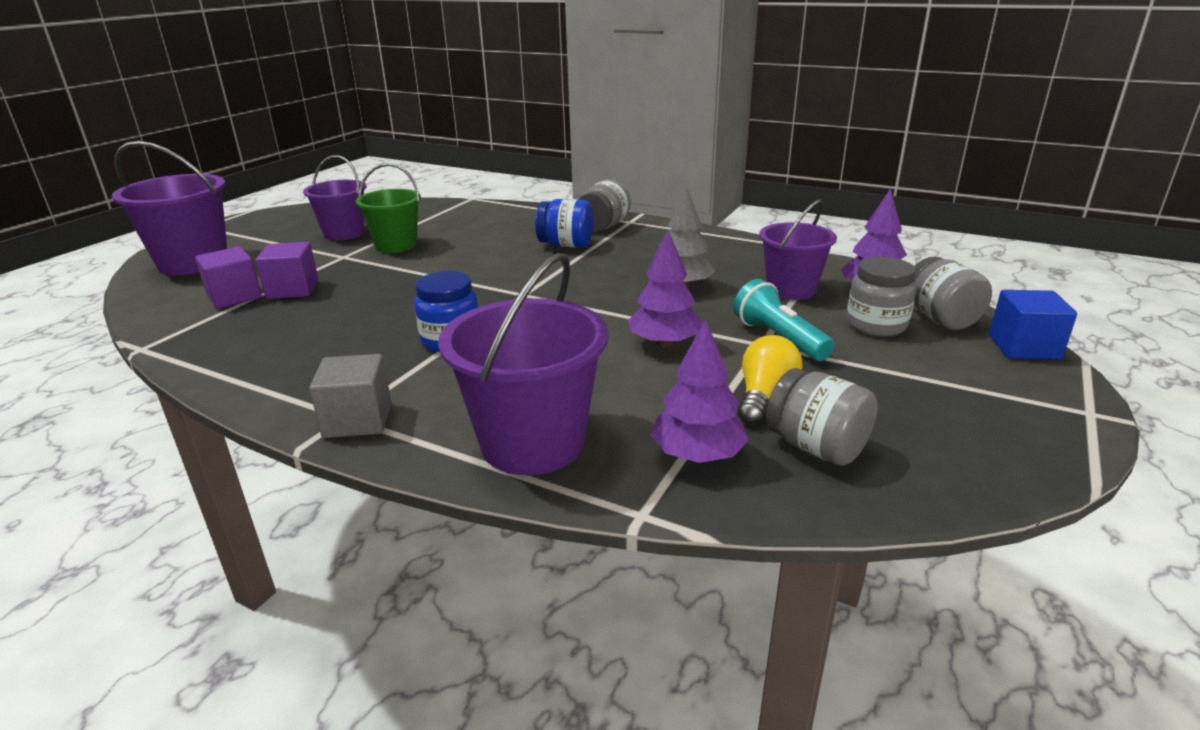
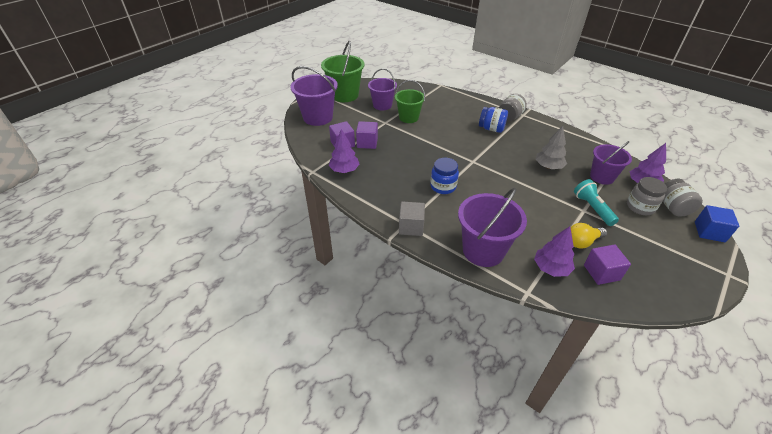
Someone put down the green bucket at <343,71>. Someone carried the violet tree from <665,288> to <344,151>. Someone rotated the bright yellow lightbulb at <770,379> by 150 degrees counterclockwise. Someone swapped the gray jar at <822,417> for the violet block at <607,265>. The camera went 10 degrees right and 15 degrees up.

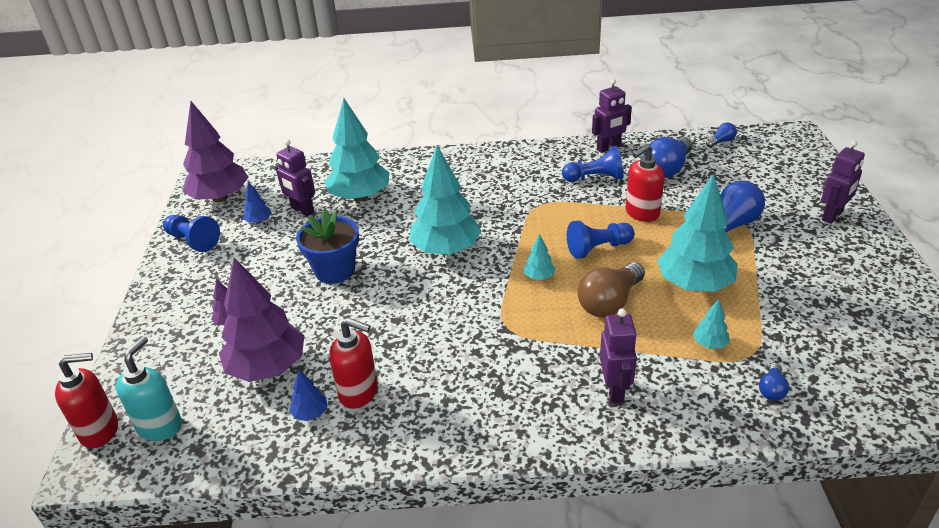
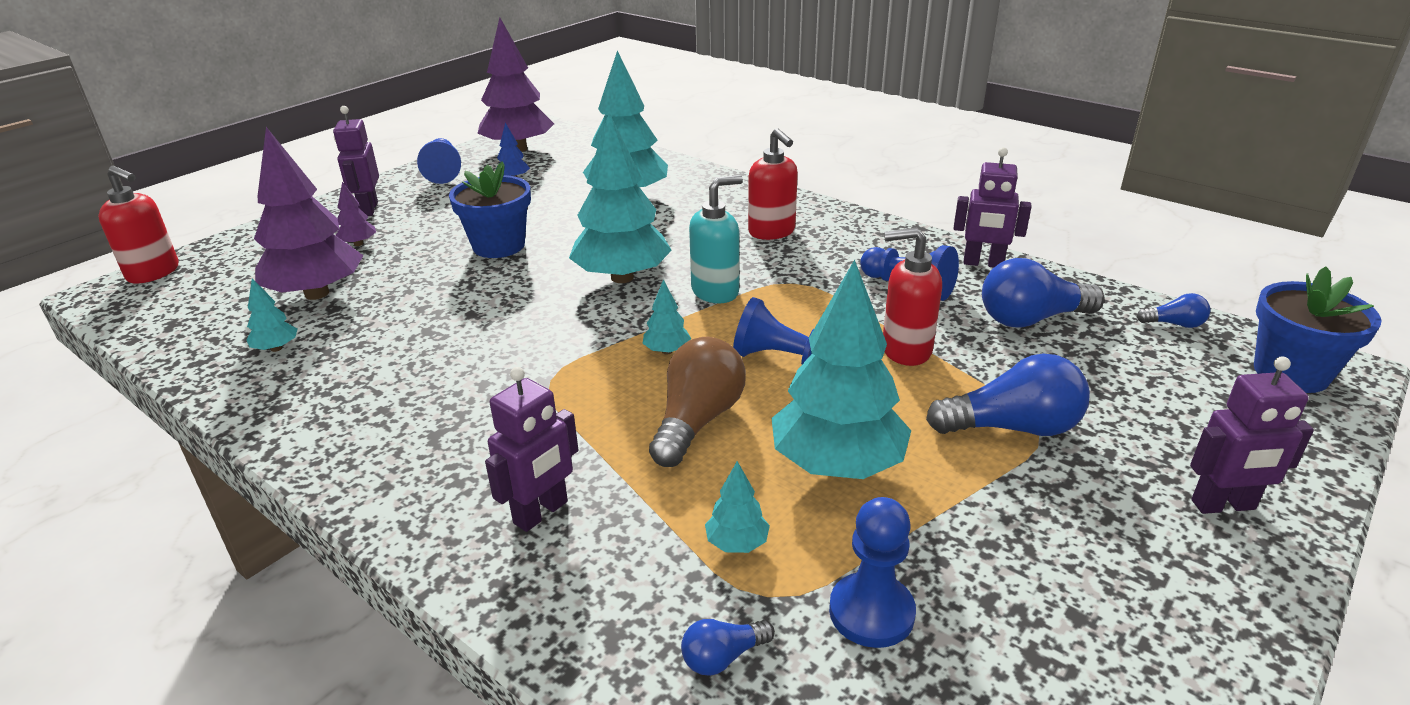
Someone repainted the blue tree at <308,395>, which became the teal tree at <271,315>. Someone carried the violet toy robot from <295,177> to <356,161>. Someone rotated the dark brown lightbulb at <611,289> by 120 degrees clockwise. Someone carried the teal soap pump from <149,388> to <716,239>. Someone carried the crimson soap pump from <353,363> to <773,184>. Someone put down the blue pawn at <872,572>. Someone put down the blue plant pot at <1318,329>. The camera went 40 degrees right and 5 degrees down.

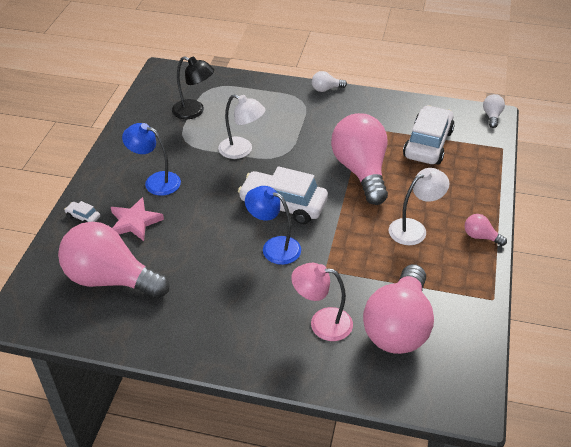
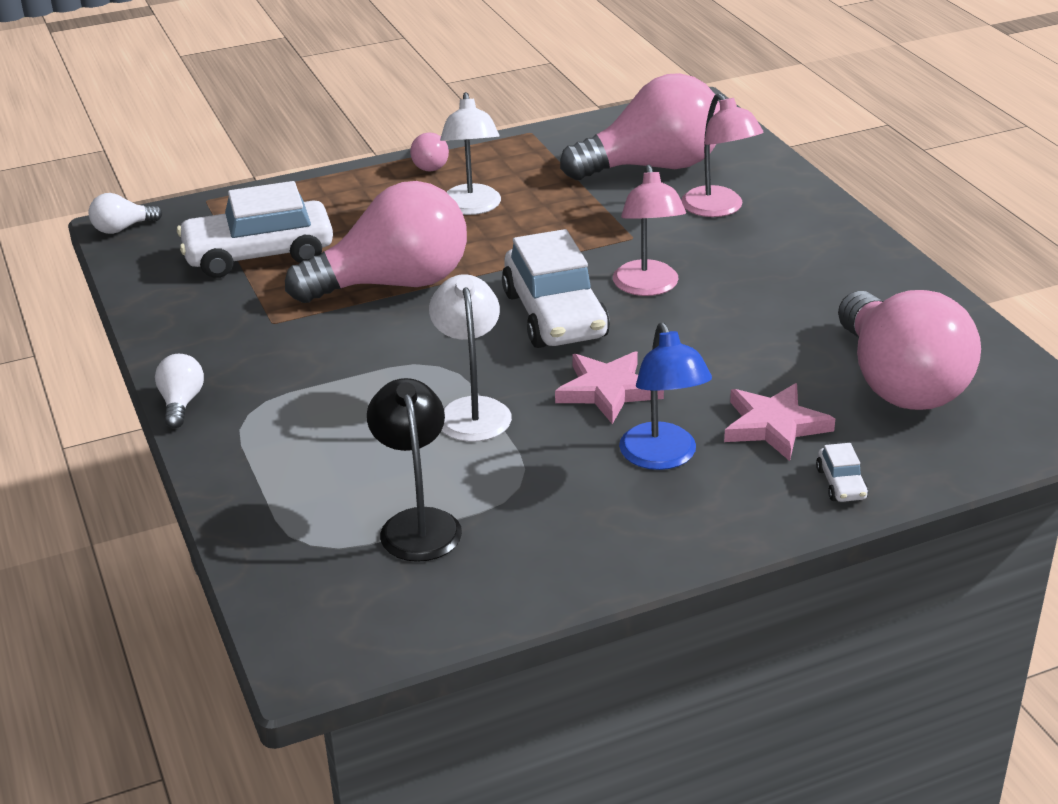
Someone rotated the pure white lightbulb at <329,81> by 135 degrees counterclockwise. Someone rotated the rosy lightbulb at <359,159> by 150 degrees counterclockwise. Someone rotated the pure white reading lamp at <419,206> by 120 degrees counterclockwise. Someone put down the rosy star shape at <609,387>. Someone repainted the blue reading lamp at <273,225>, which became the rosy reading lamp at <649,230>. The camera went 125 degrees left and 10 degrees down.

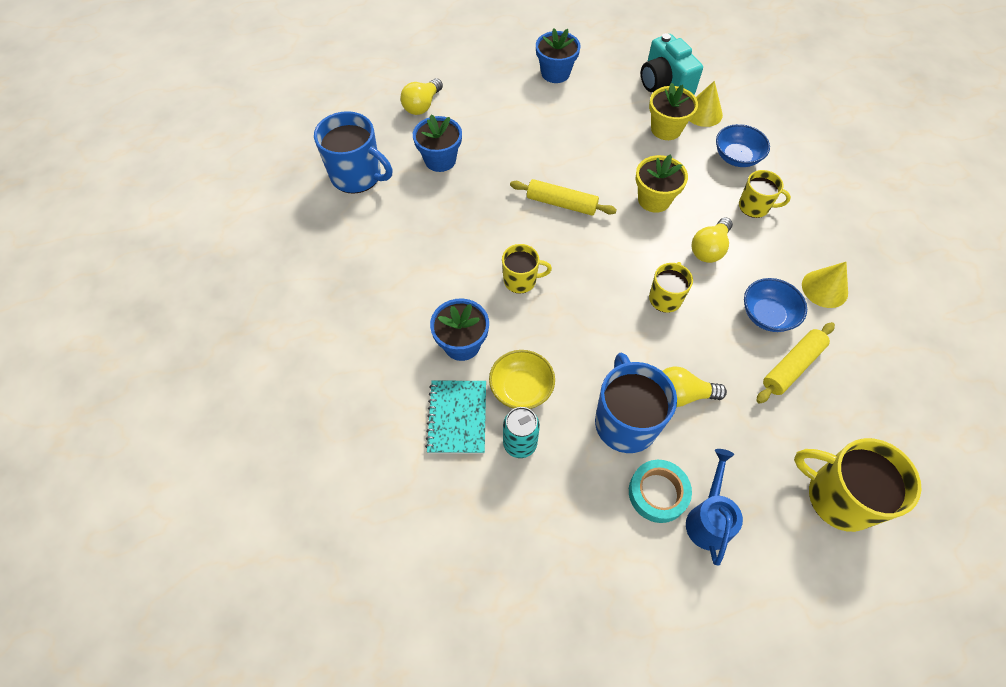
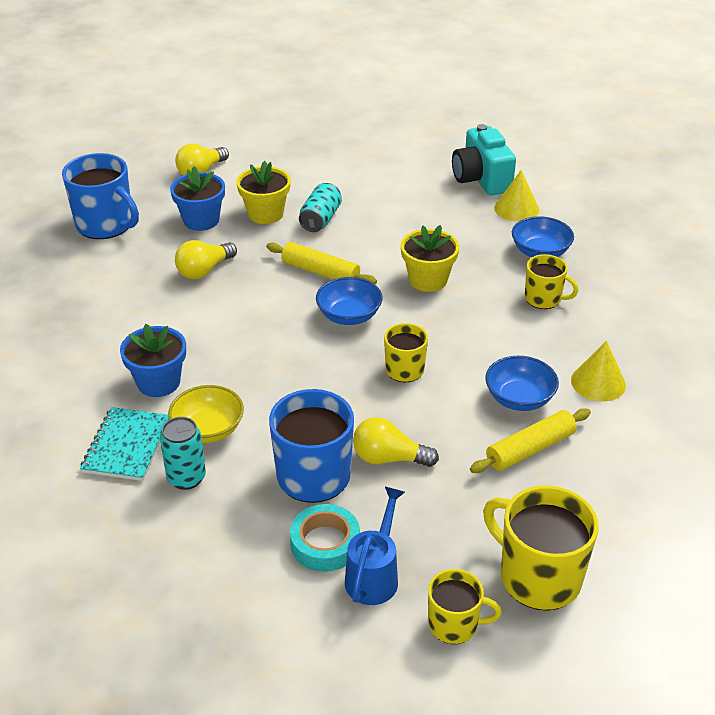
Someone carried the bright yellow lightbulb from <712,240> to <206,259>. Someone carried the bright yellow plant pot from <673,111> to <263,192>. Someone put down the teal tin at <320,207>. Someone put down the blue bowl at <349,301>. Someone carried the bright yellow tea mug from <527,269> to <465,606>. Someone took away the blue plant pot at <558,55>. The camera went 10 degrees right and 20 degrees down.

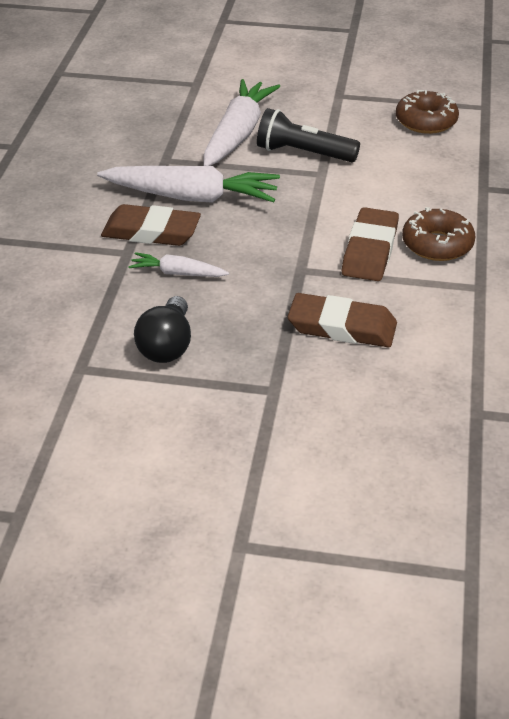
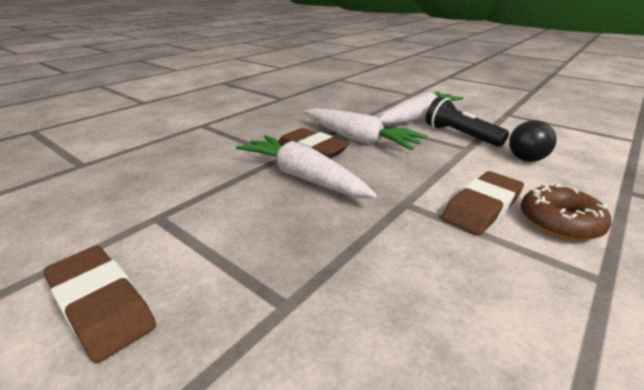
Someone carried the dark brown pencil eraser from <342,320> to <99,304>. Someone scaled the pure white toy carrot at <178,264> by 1.97. Someone carried the black lightbulb from <162,329> to <532,141>. Someone took away the dark brown glazed donut at <427,112>. The camera went 30 degrees right and 10 degrees down.

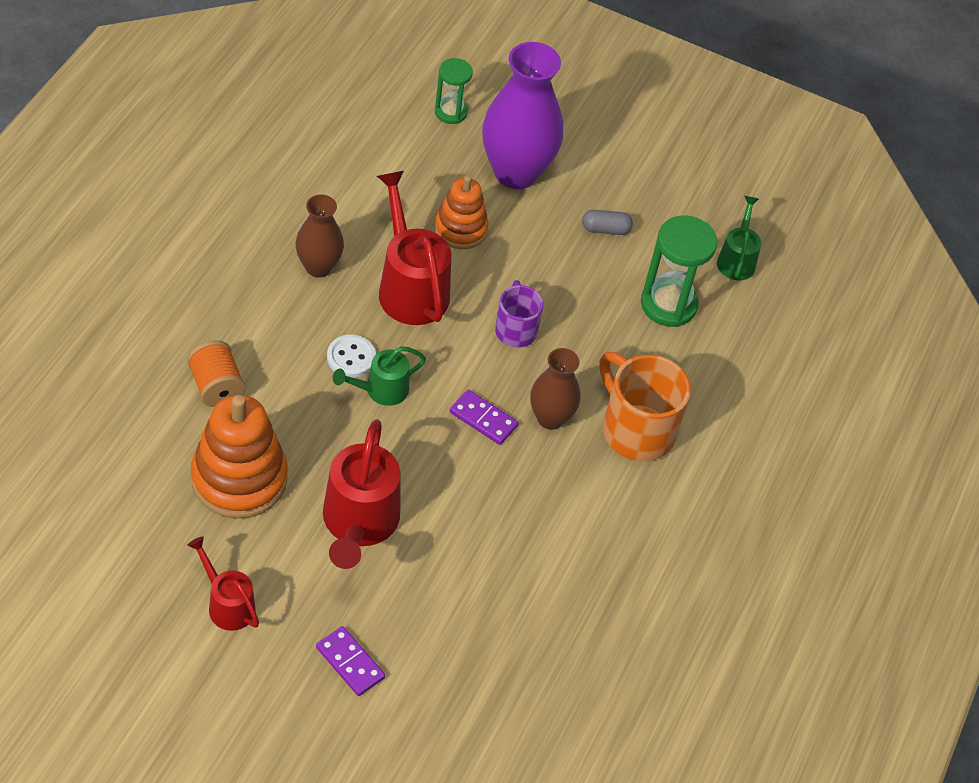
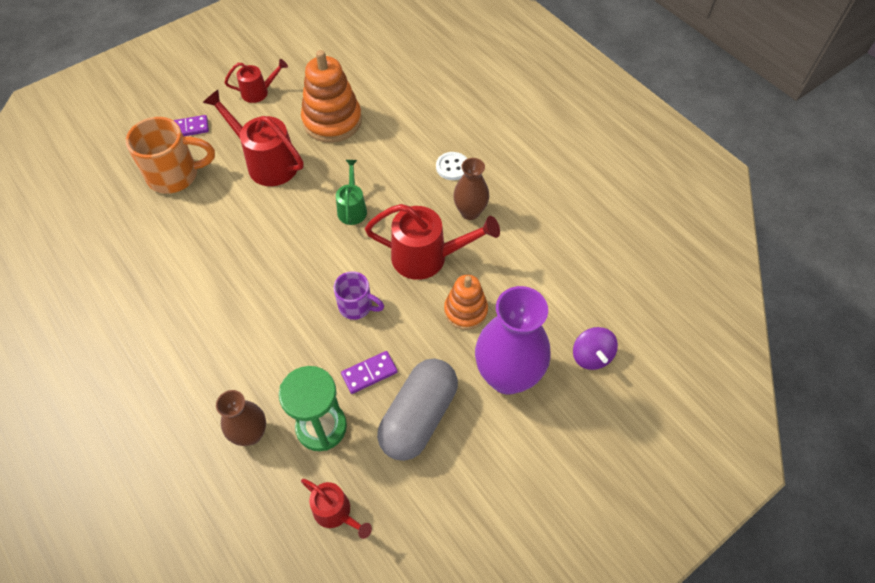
Someone carried the bright orange tea mug from <645,407> to <170,155>. Someone carried the dark brown vase from <555,389> to <241,418>. Someone repainted the green watering can at <739,238>, which became the crimson watering can at <336,509>. Someone carried the violet domino from <484,417> to <369,372>. Someone scaled the gray pill shape at <607,222> by 2.38. Someone carried the pure white shirt button from <351,356> to <451,166>. Someone swapped the green sand timer at <454,91> for the violet toy top at <595,348>. Someone took away the bright orange spool at <216,373>. The camera went 125 degrees right and 5 degrees up.

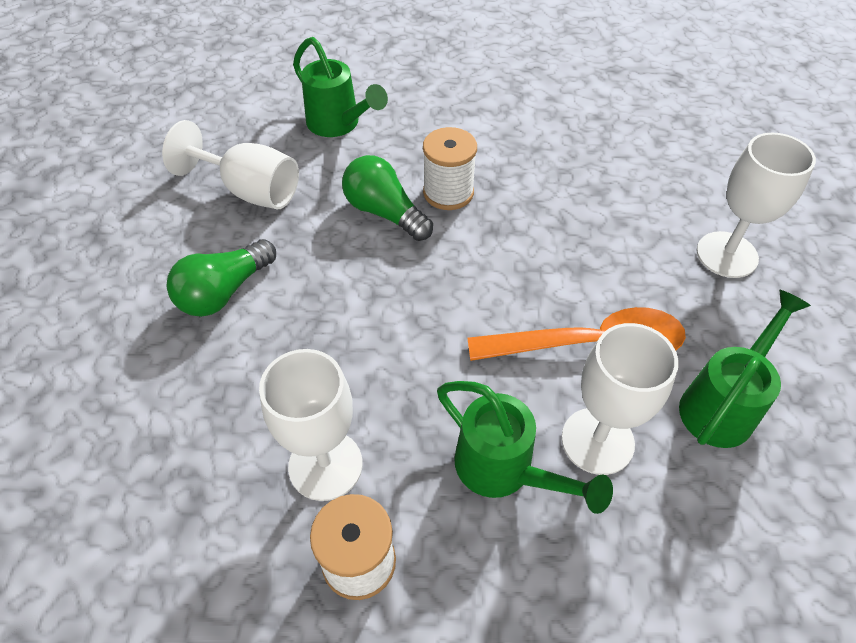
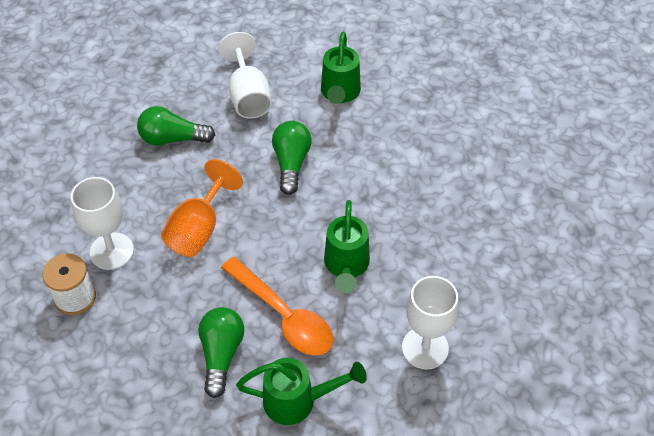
Someone put down the bright orange chalice at <202,208>. Someone swapped the pure white chalice at <619,399> for the green lightbulb at <221,352>. Someone carried the green watering can from <525,447> to <347,246>. Someone took away the pure white spool at <450,168>. The camera went 50 degrees right and 0 degrees up.

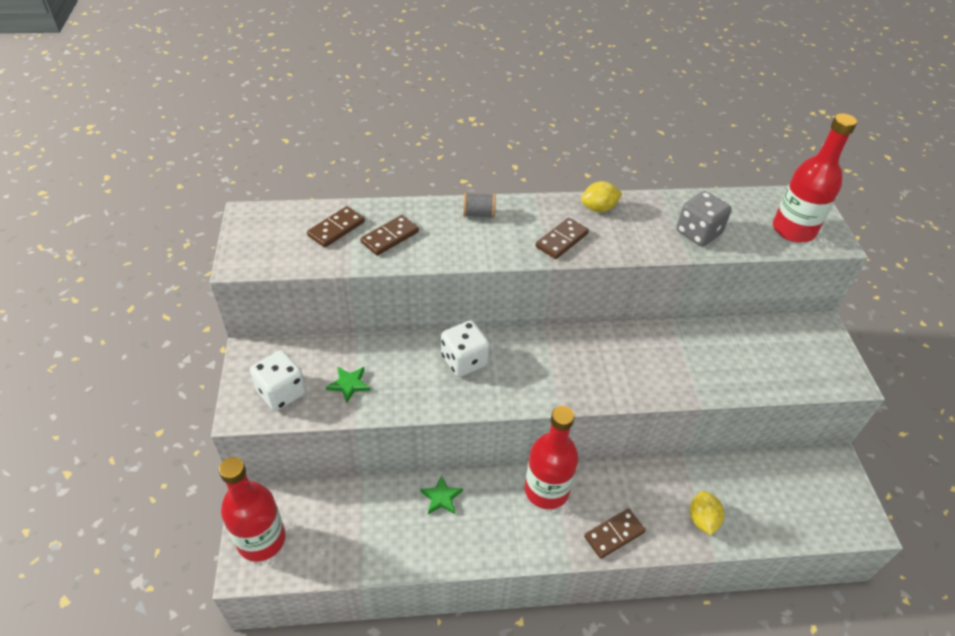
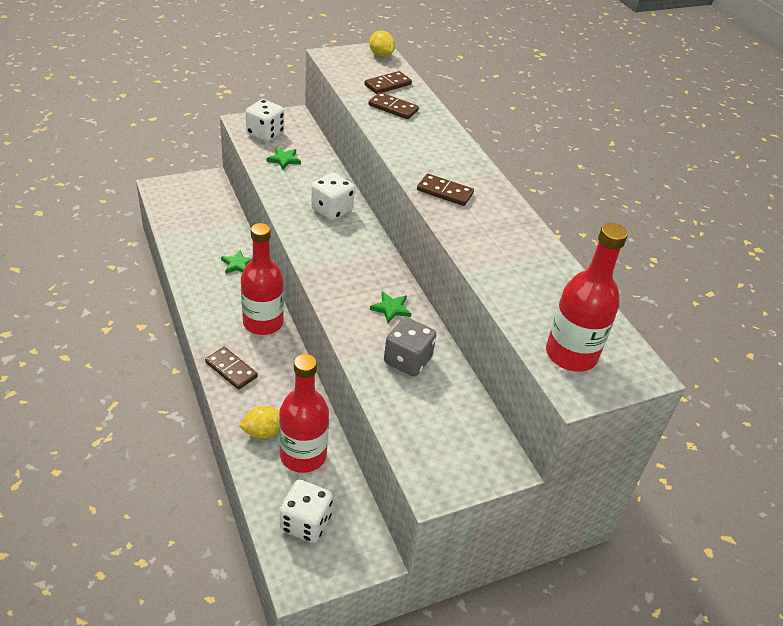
Someone carried the crimson flask from <252,509> to <304,413>. Someone put down the pure white die at <306,511>. Someone rotated the dark brown domino at <336,227> by 60 degrees counterclockwise. Someone carried the bright yellow citrus fruit from <601,196> to <382,44>. Someone put down the green star shape at <390,307>. Someone carried the gray die from <704,218> to <410,347>. Someone took away the gray spool at <479,205>. The camera went 70 degrees right and 5 degrees down.

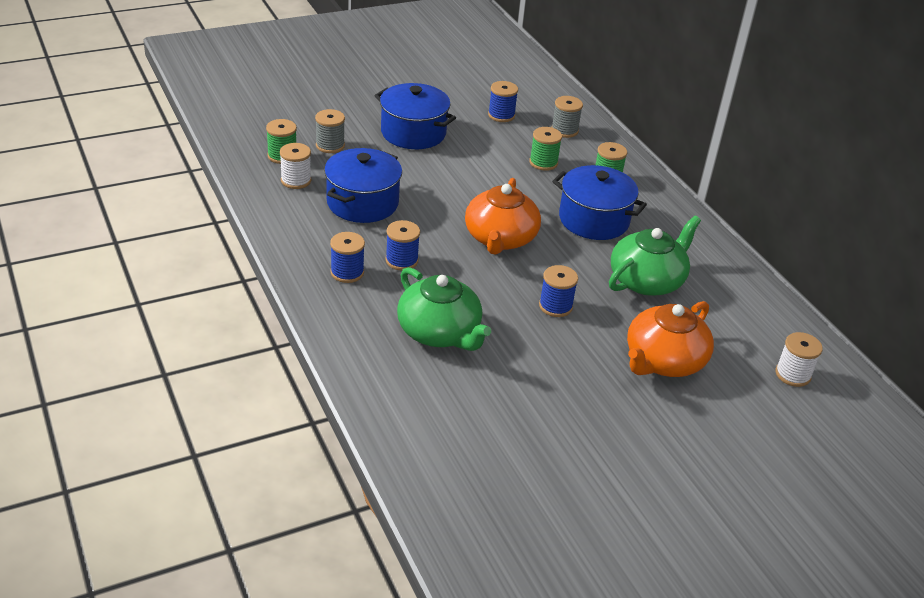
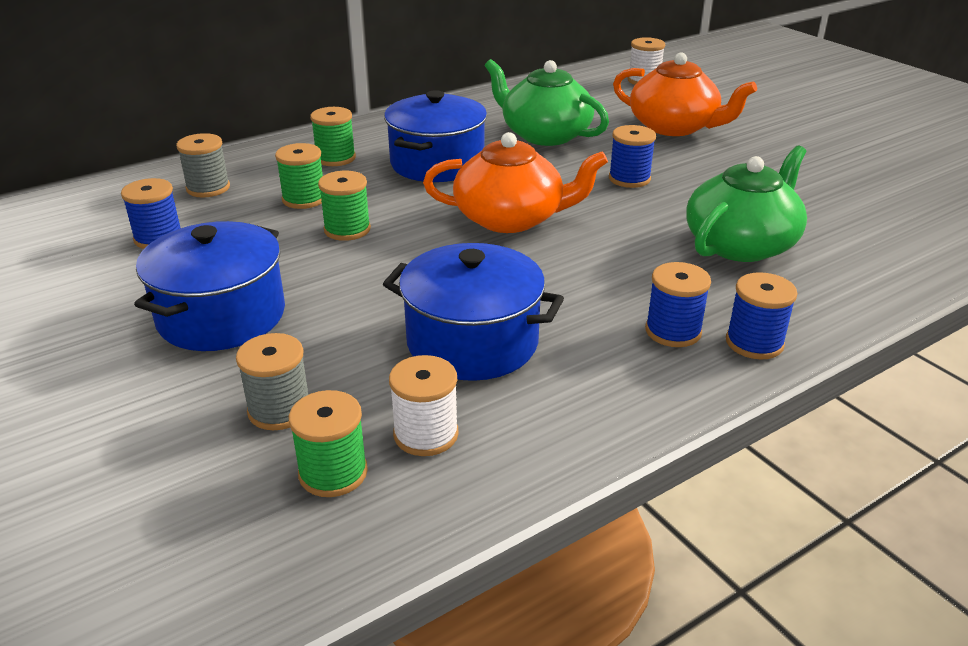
Someone put down the green spool at <344,206>. Someone carried the blue spool from <402,245> to <761,316>. The camera went 95 degrees left and 5 degrees down.

